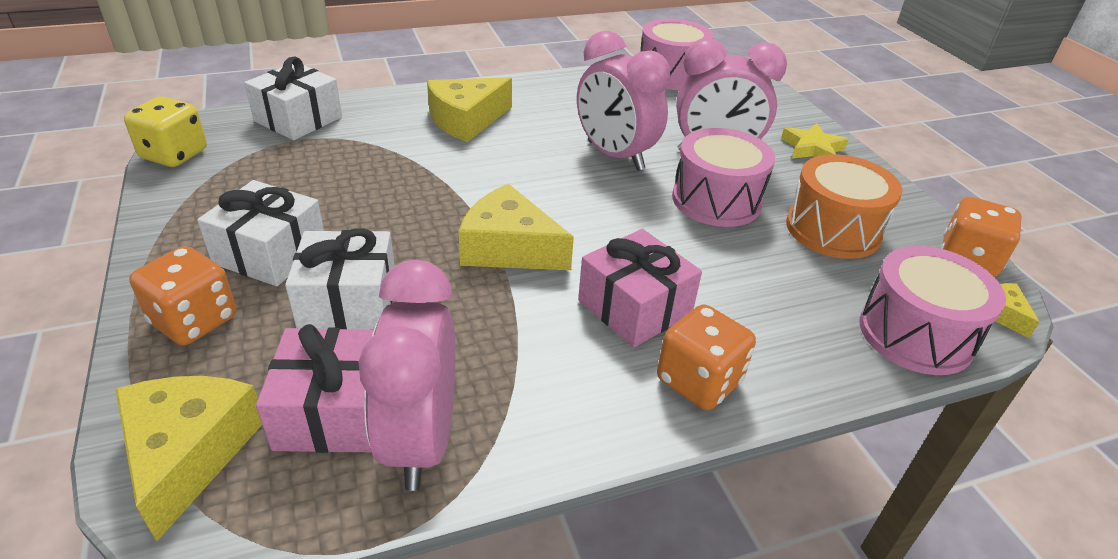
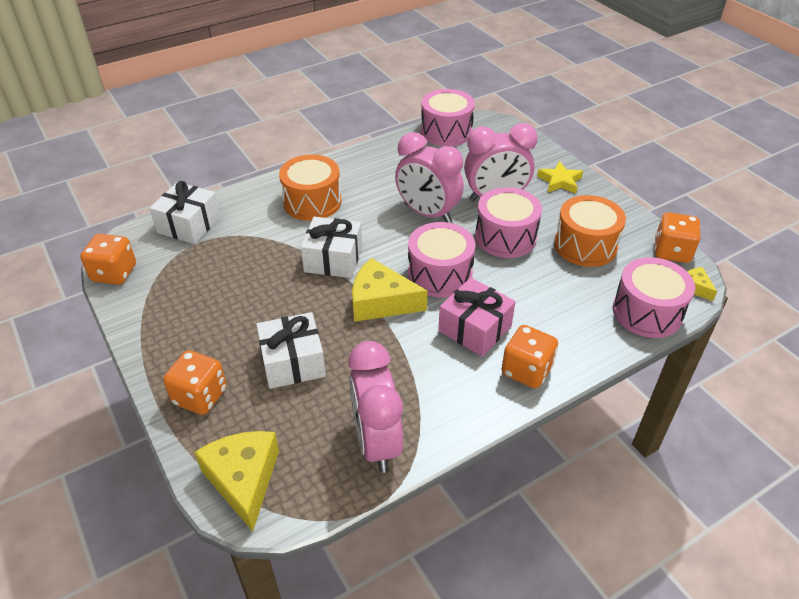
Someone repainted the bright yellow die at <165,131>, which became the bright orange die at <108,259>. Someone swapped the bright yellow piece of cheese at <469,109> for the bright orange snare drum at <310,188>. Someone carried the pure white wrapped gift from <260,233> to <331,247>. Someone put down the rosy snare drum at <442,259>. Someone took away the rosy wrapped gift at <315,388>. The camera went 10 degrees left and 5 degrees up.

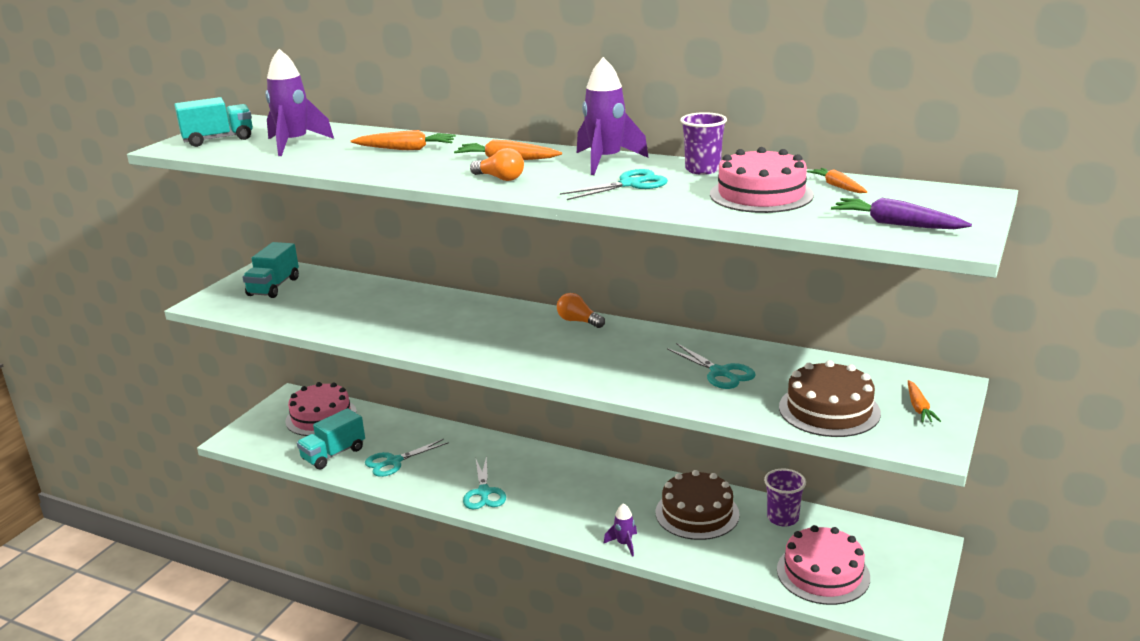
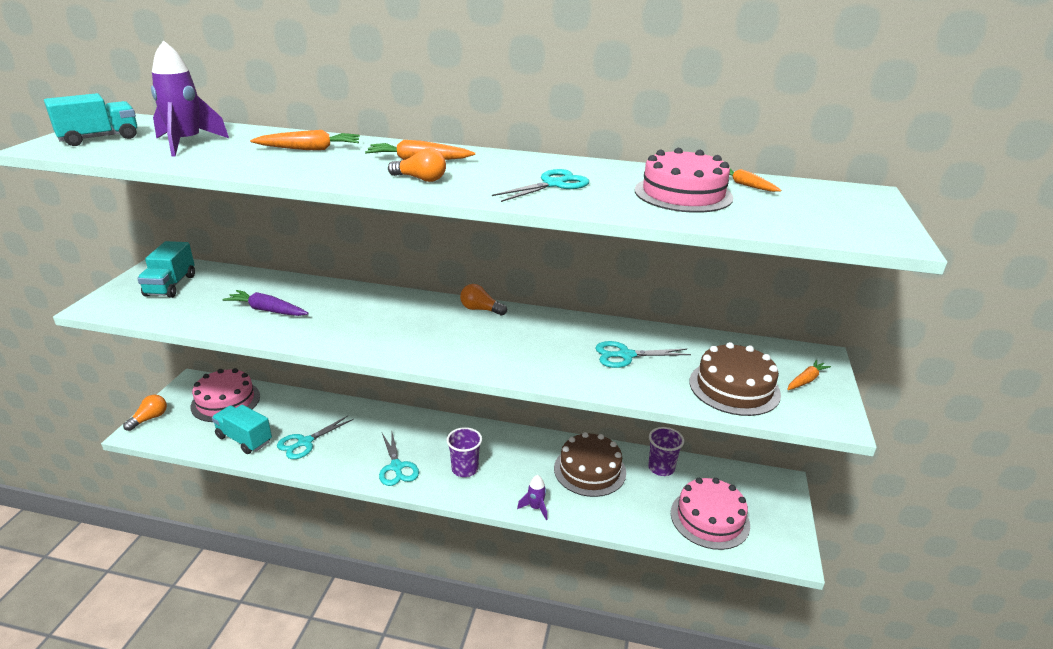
Someone put down the bright orange lightbulb at <145,413>. Someone rotated the teal lorry at <331,438> by 90 degrees clockwise. Someone carried the violet toy carrot from <901,213> to <266,303>. Someone carried the violet cup from <703,143> to <464,452>. Someone rotated the teal scissors at <711,366> by 135 degrees clockwise. Someone rotated the bright orange toy carrot at <924,401> by 120 degrees counterclockwise. Someone took away the violet rocket at <613,116>. The camera went 15 degrees left and 5 degrees up.

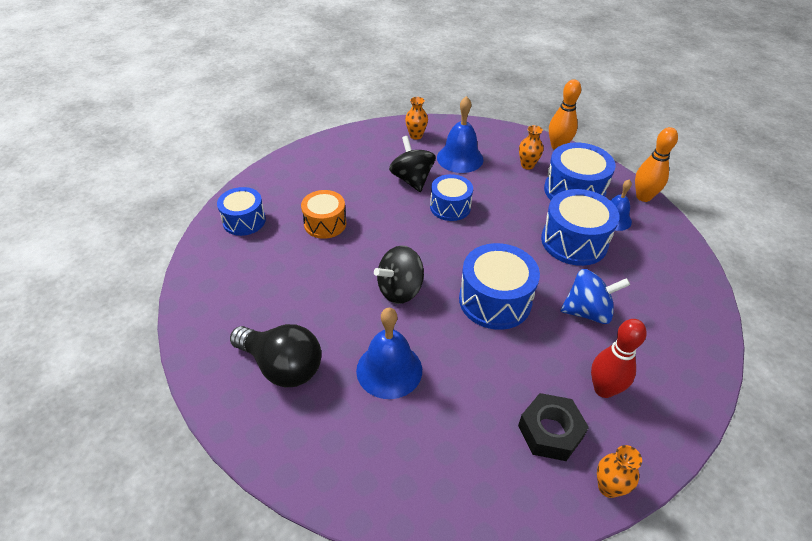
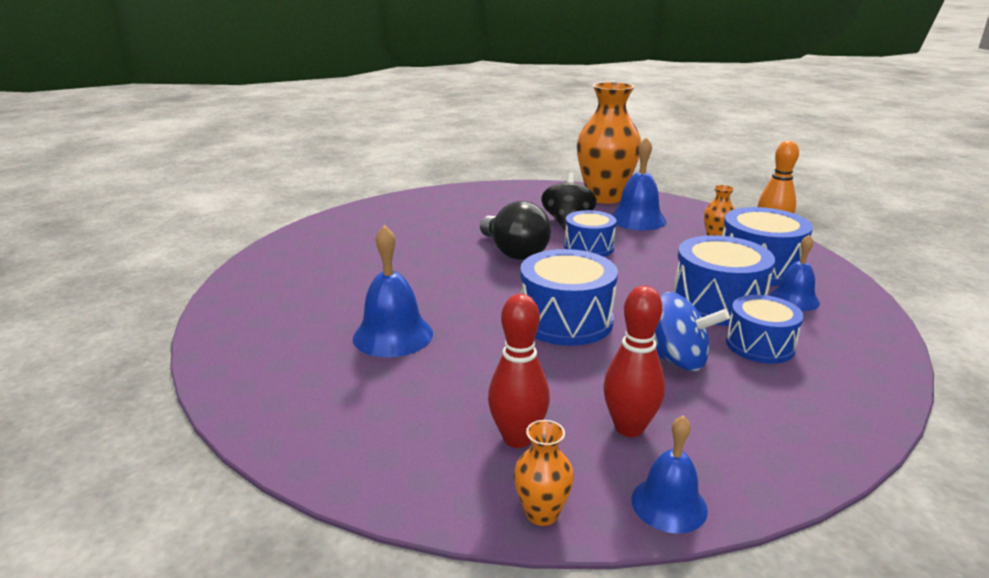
Someone carried the black lightbulb from <275,355> to <515,230>. Someone swapped the black hex nut at <553,427> for the crimson tenpin at <519,371>. Someone scaled the bright orange vase at <416,118> by 2.39. Someone put down the blue bell at <669,475>. Someone carried the blue snare drum from <241,211> to <765,329>. Someone took away the bright orange snare drum at <323,214>. Someone took away the black toy top at <399,274>. Someone took away the bright orange tenpin at <656,164>. The camera went 30 degrees right and 20 degrees down.

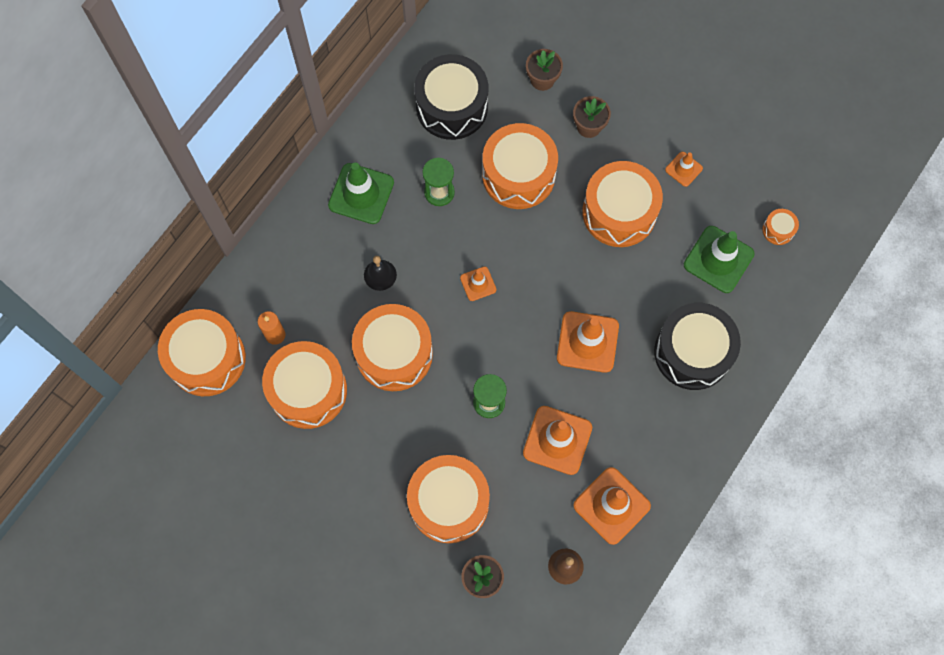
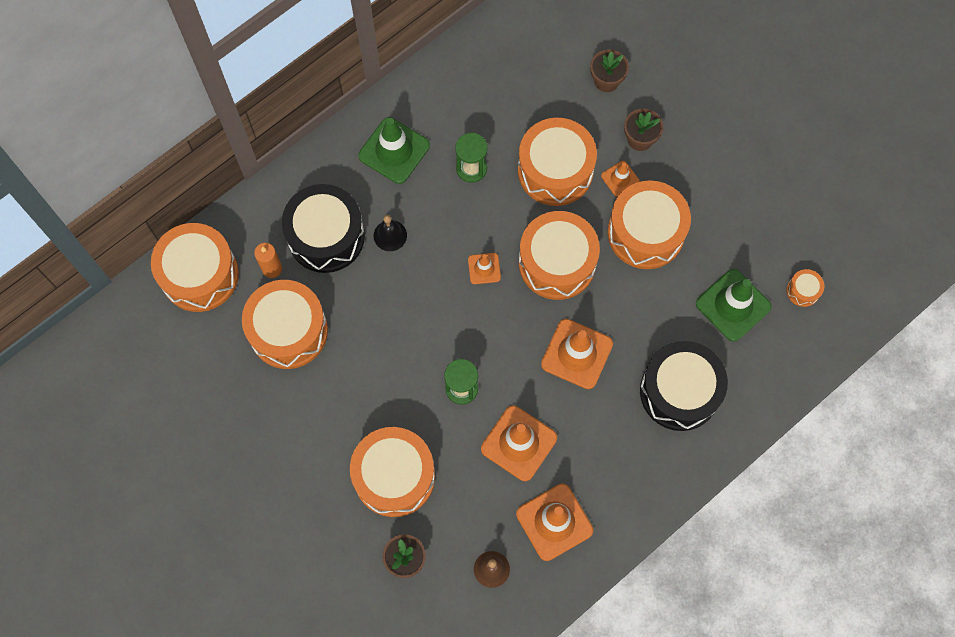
Someone carried the black snare drum from <451,97> to <323,228>. Someone carried the bright orange snare drum from <392,347> to <559,255>. Someone carried the bright orange safety cone from <684,169> to <620,179>. The camera went 15 degrees right and 0 degrees up.

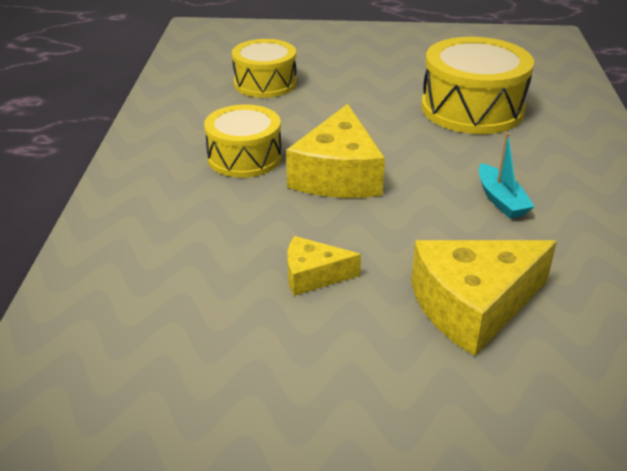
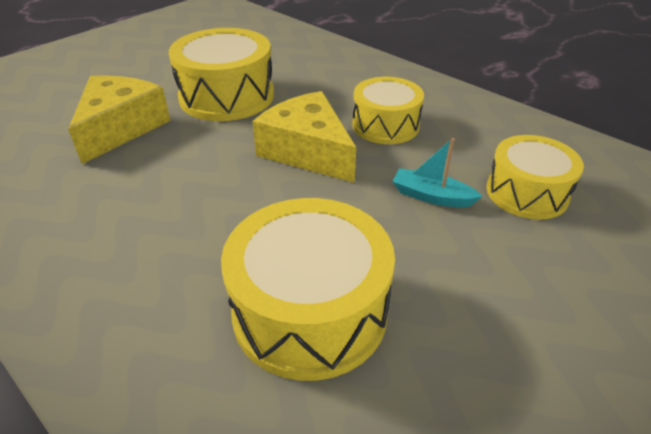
Someone swapped the bright yellow piece of cheese at <324,266> for the bright yellow snare drum at <221,74>. Someone carried the teal sailboat from <507,175> to <437,172>. The camera went 130 degrees right and 5 degrees up.

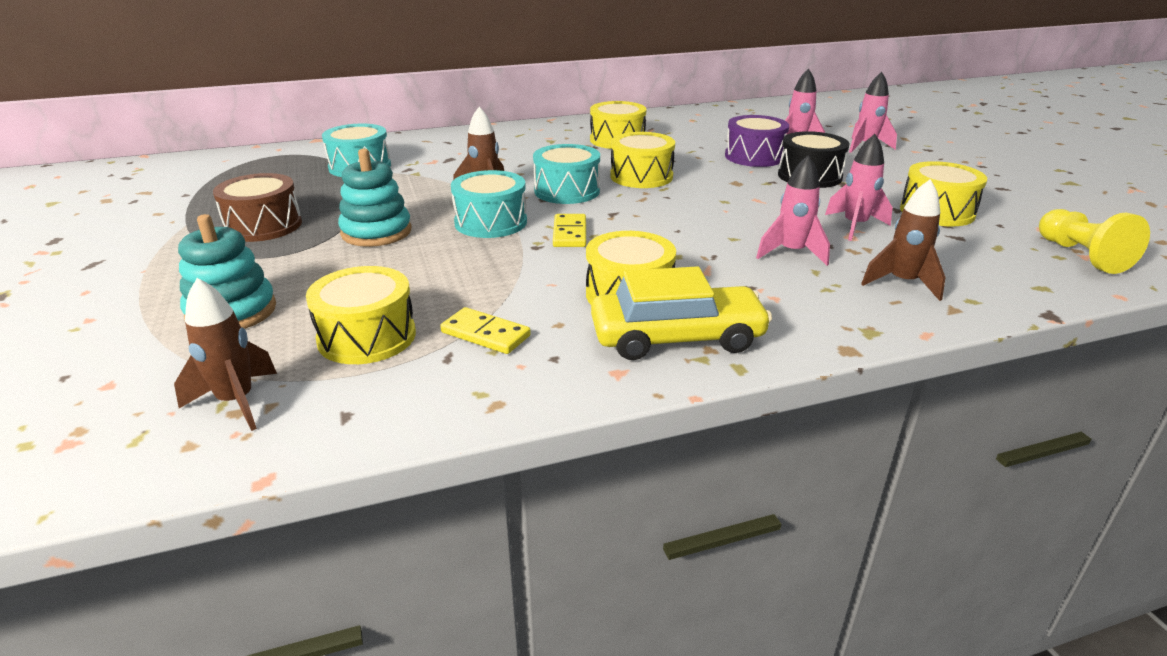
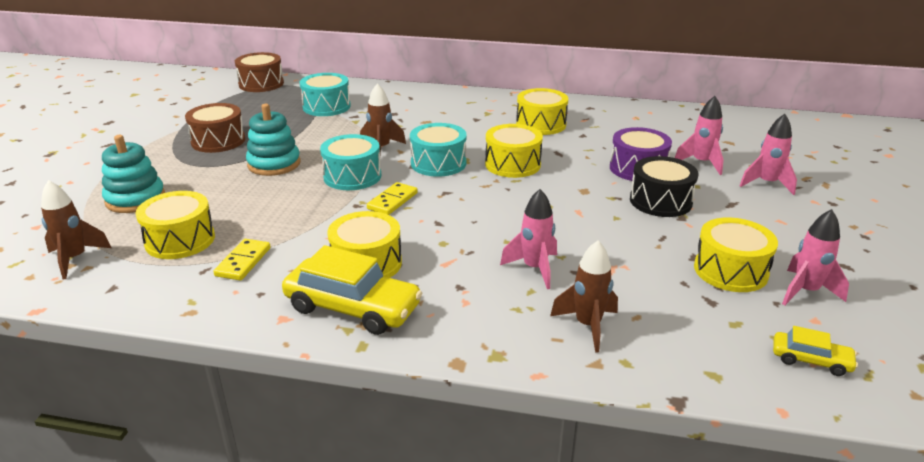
Someone rotated the bright yellow domino at <485,330> by 45 degrees clockwise. Someone put down the dark brown snare drum at <259,72>. Someone swapped the bright yellow pawn at <1094,241> for the bright yellow toy car at <815,351>. Someone carried the rosy rocket from <859,187> to <815,257>. The camera went 30 degrees right and 0 degrees up.

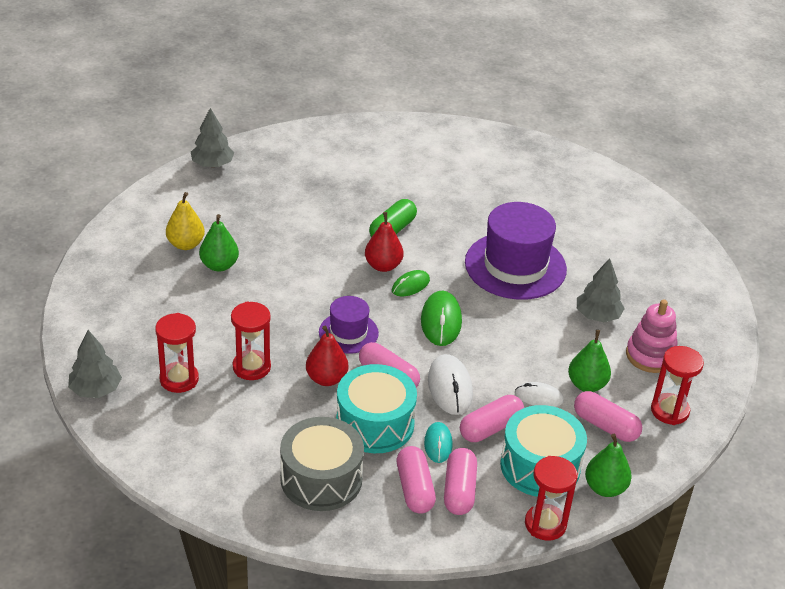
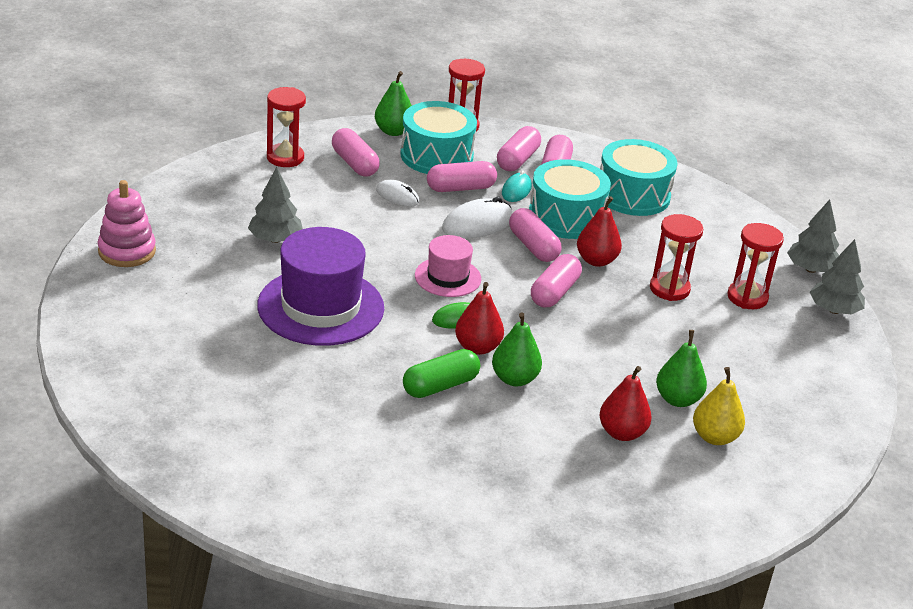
Someone carried the rosy ring stacker from <652,336> to <127,223>. Someone swapped the green mouse at <441,318> for the rosy tall hat at <448,266>. Someone rotated the pure white mouse at <450,384> by 45 degrees clockwise. Someone carried the green pear from <589,361> to <517,349>. Someone swapped the violet tall hat at <349,325> for the rosy pill shape at <556,281>. Someone put down the crimson pear at <625,403>. Someone repainted the gray snare drum at <322,464>, which became the teal snare drum at <639,177>. Someone carried the gray tree from <212,137> to <813,236>. The camera went 160 degrees left and 5 degrees down.

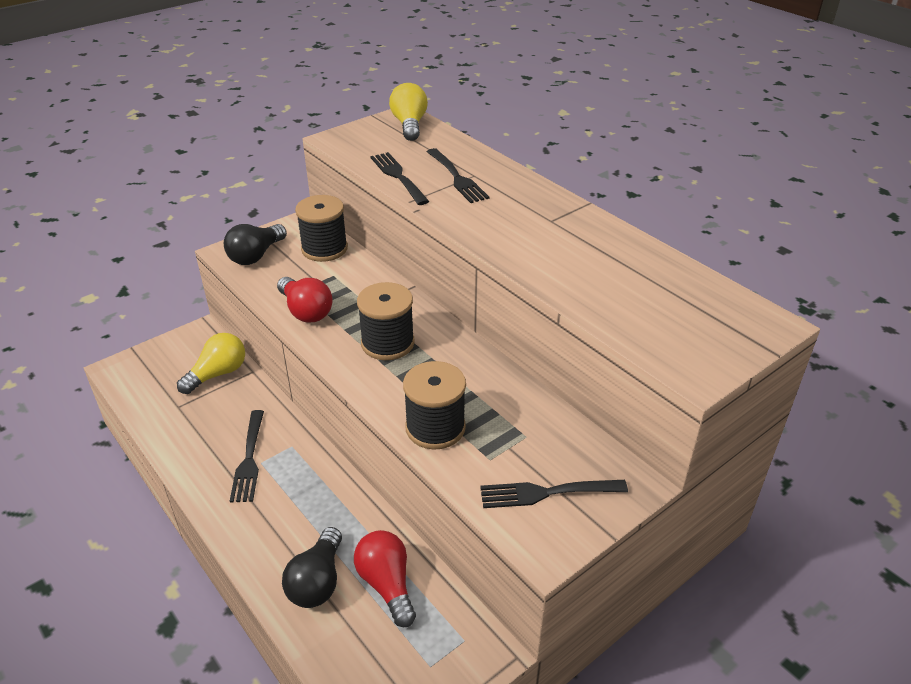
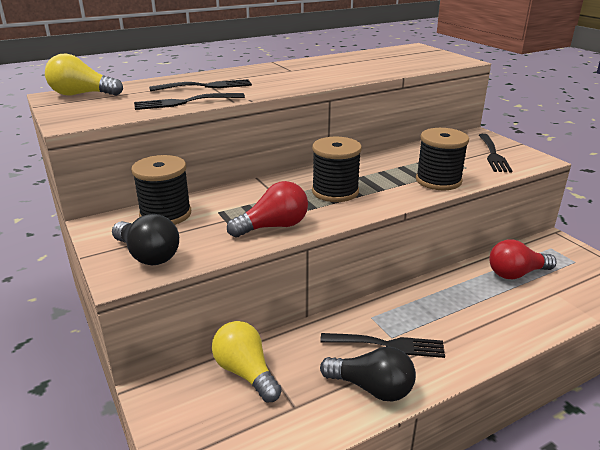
Someone carried the black lightbulb from <312,567> to <368,374>. The camera went 80 degrees left and 10 degrees down.

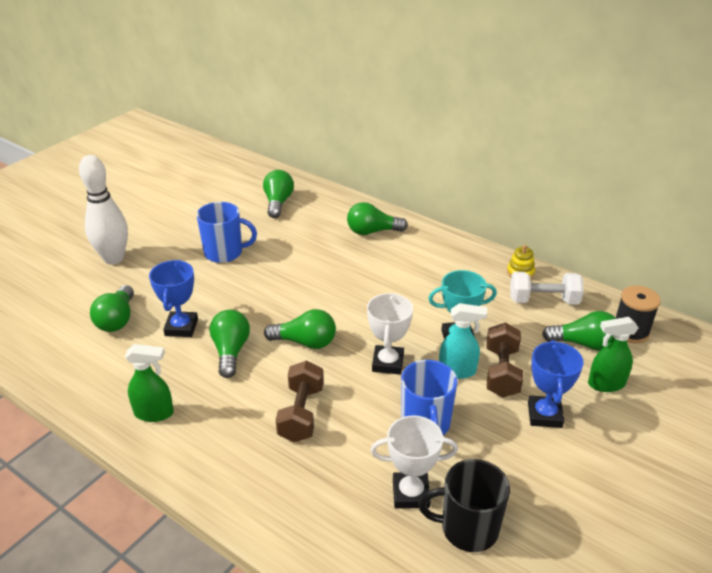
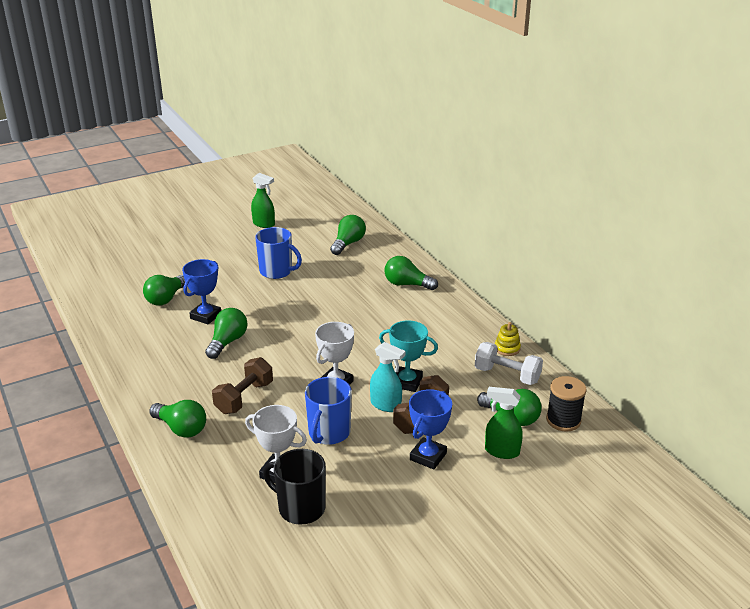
Someone carried the green lightbulb from <300,329> to <177,419>. Someone carried the green spray cleaner from <149,383> to <263,200>. Someone took away the pure white tenpin at <103,210>. The camera went 25 degrees right and 5 degrees down.

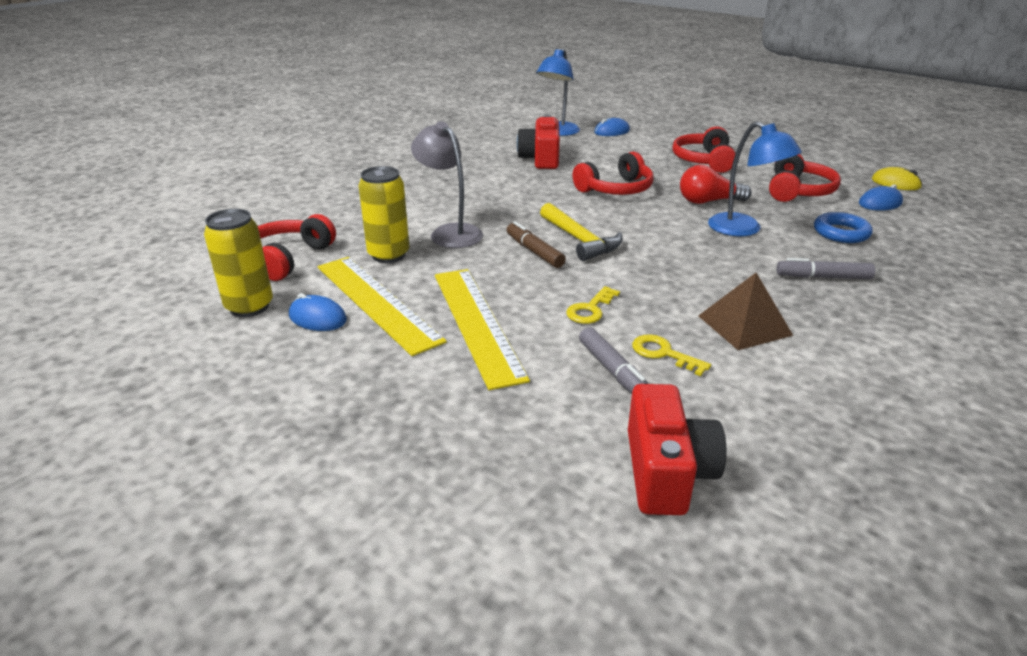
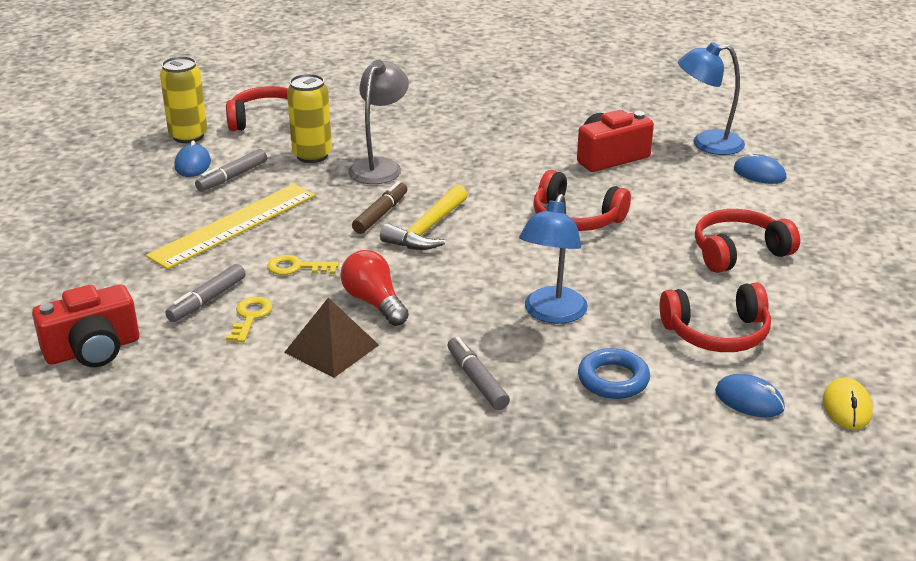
Someone swapped the bright yellow straightedge at <382,306> for the gray marker at <231,170>. Someone carried the crimson lightbulb from <716,184> to <374,288>. The camera went 60 degrees right and 0 degrees up.

